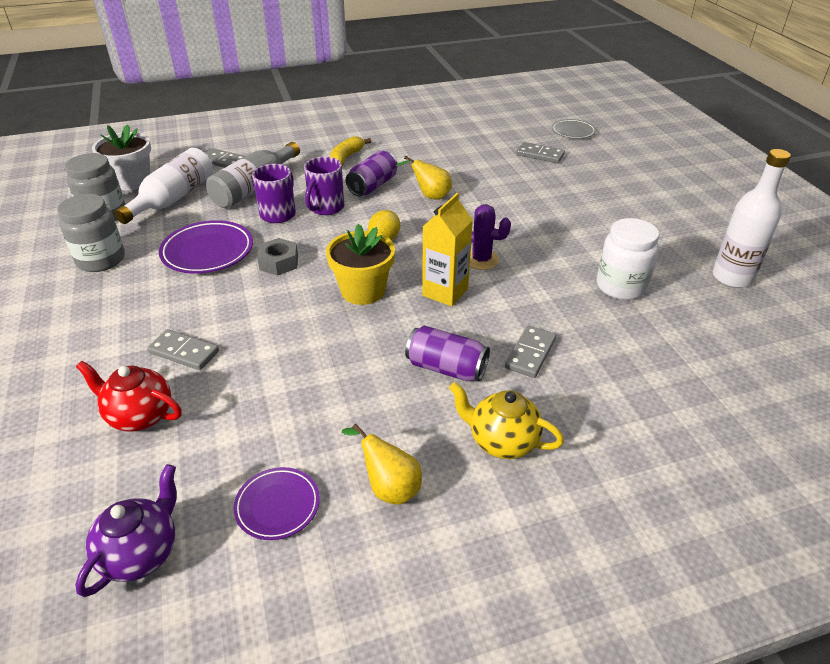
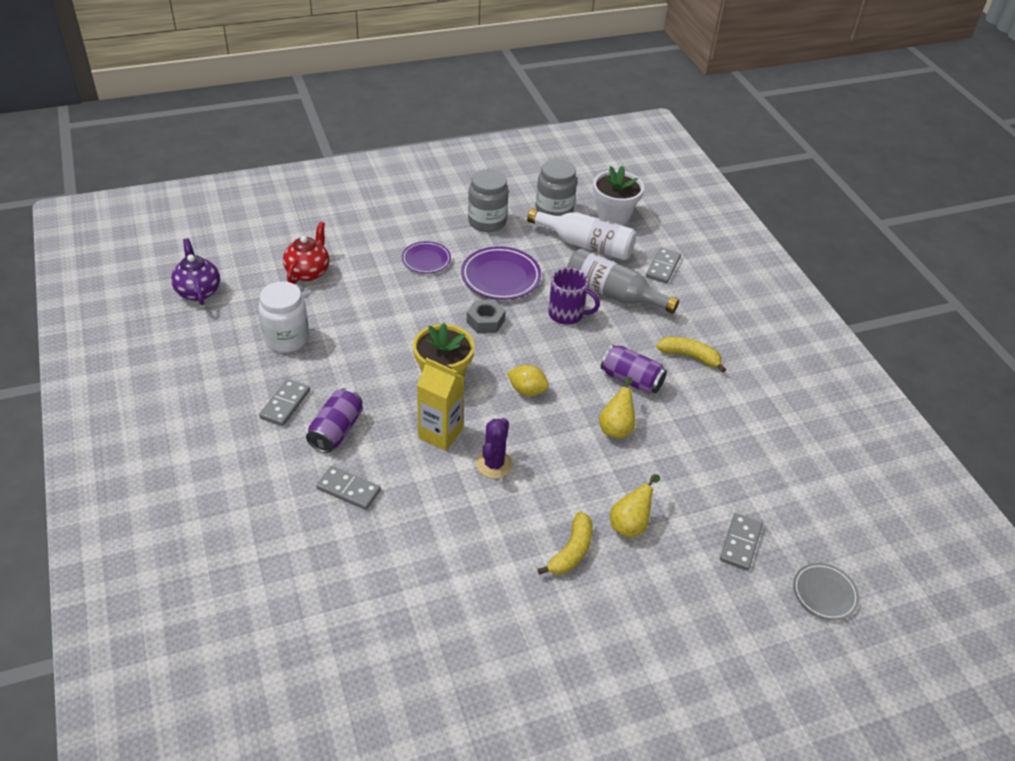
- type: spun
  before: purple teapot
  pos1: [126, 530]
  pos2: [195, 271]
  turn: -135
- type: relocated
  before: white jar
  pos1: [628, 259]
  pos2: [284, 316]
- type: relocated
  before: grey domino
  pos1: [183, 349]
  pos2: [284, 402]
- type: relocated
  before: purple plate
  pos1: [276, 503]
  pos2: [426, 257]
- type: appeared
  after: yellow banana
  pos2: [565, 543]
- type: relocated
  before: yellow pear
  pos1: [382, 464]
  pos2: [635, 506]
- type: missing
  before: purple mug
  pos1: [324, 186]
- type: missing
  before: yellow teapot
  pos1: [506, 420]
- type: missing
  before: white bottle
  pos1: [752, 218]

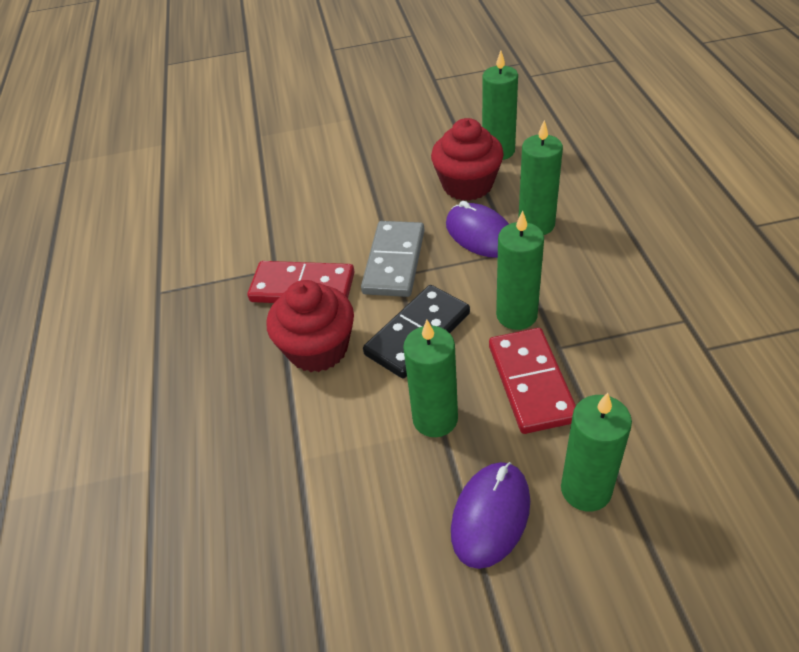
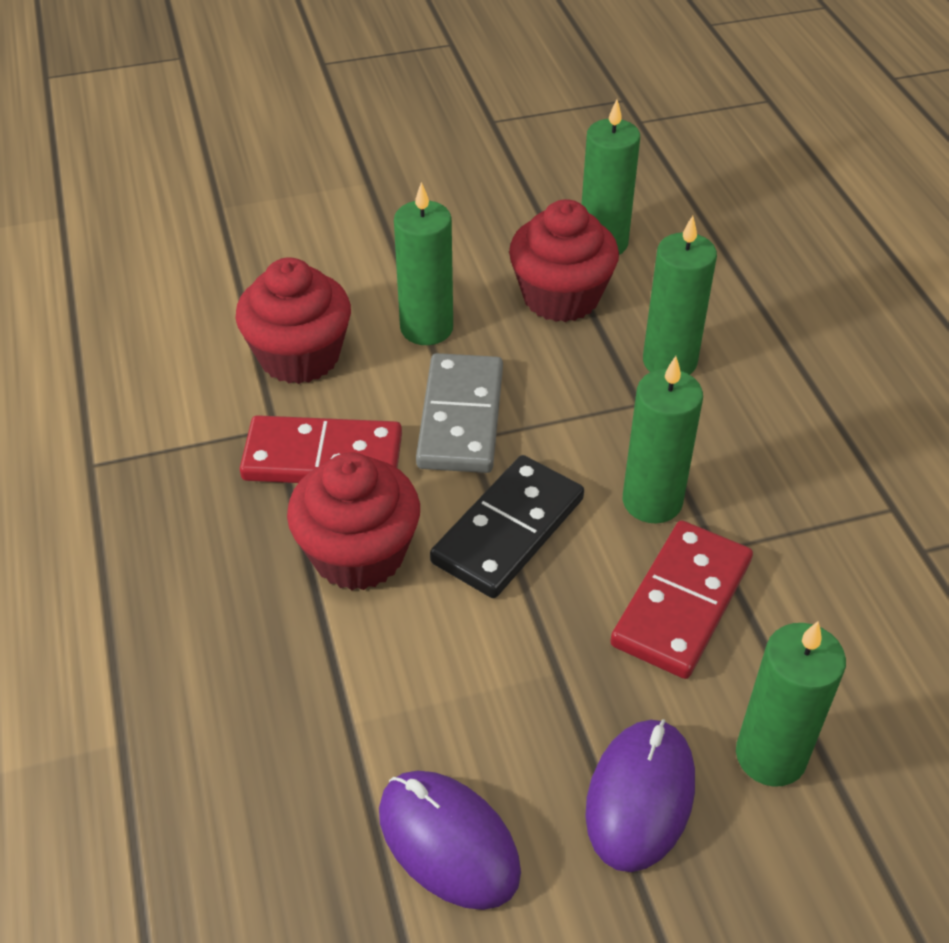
- type: appeared
  after: red cupcake
  pos2: [293, 320]
- type: relocated
  before: purple mouse
  pos1: [477, 229]
  pos2: [450, 840]
- type: relocated
  before: green candle
  pos1: [430, 378]
  pos2: [423, 263]
- type: spun
  before: red domino
  pos1: [532, 381]
  pos2: [681, 599]
  turn: 45

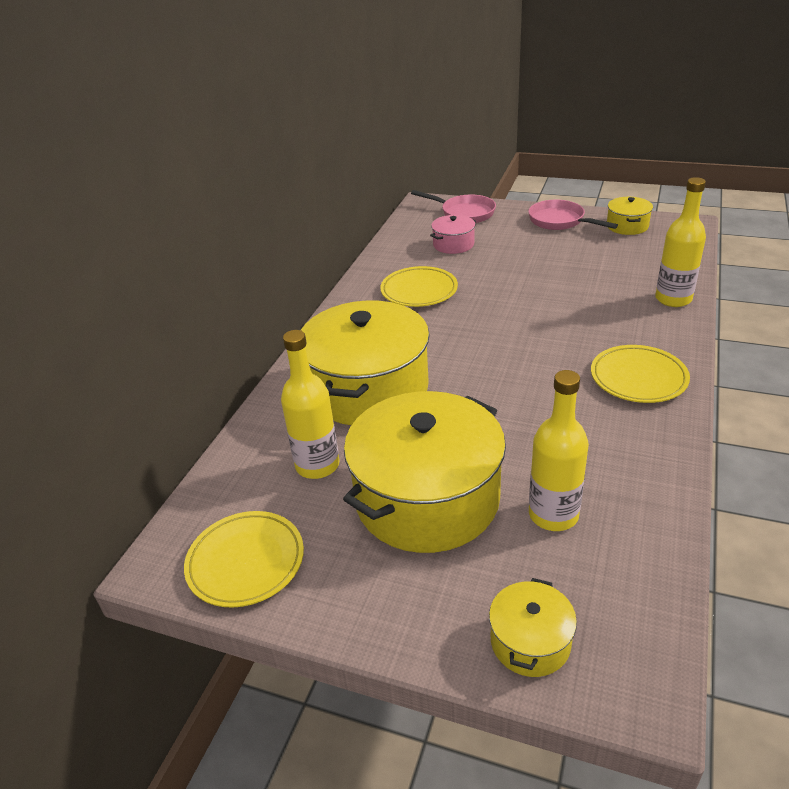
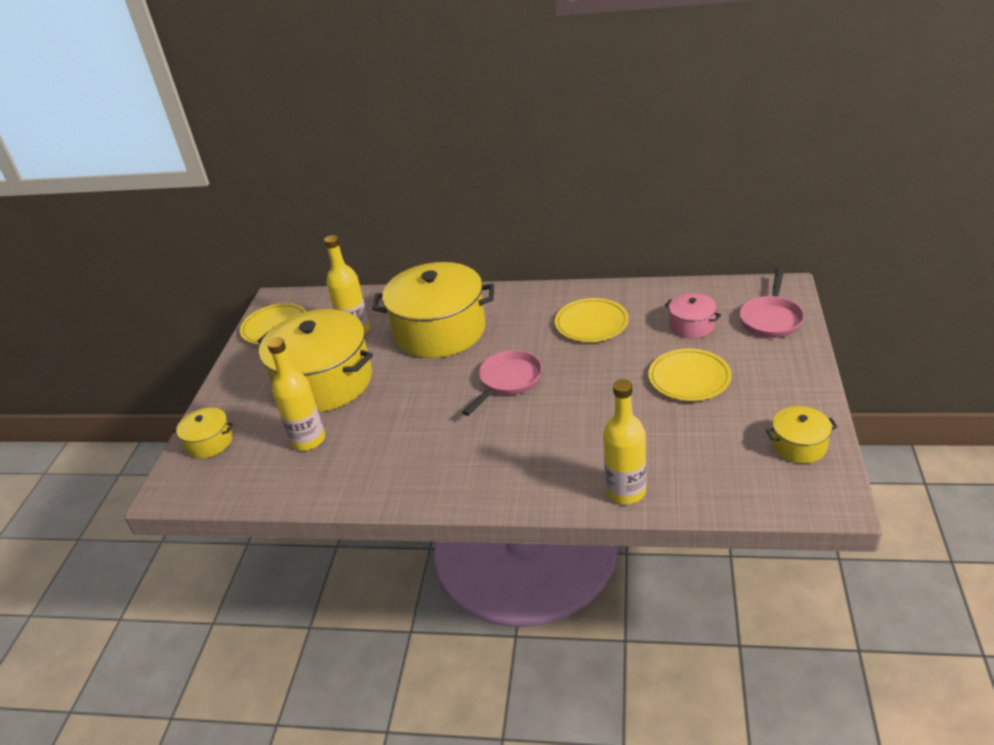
- type: relocated
  before: pink pan
  pos1: [573, 215]
  pos2: [502, 383]
- type: relocated
  before: yellow plate
  pos1: [640, 374]
  pos2: [690, 375]

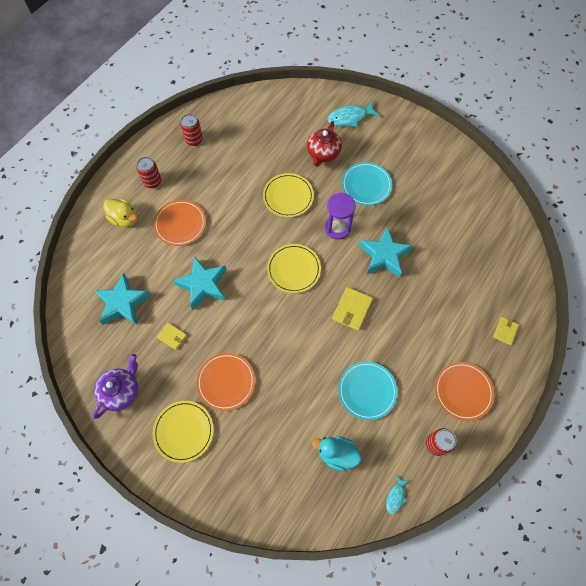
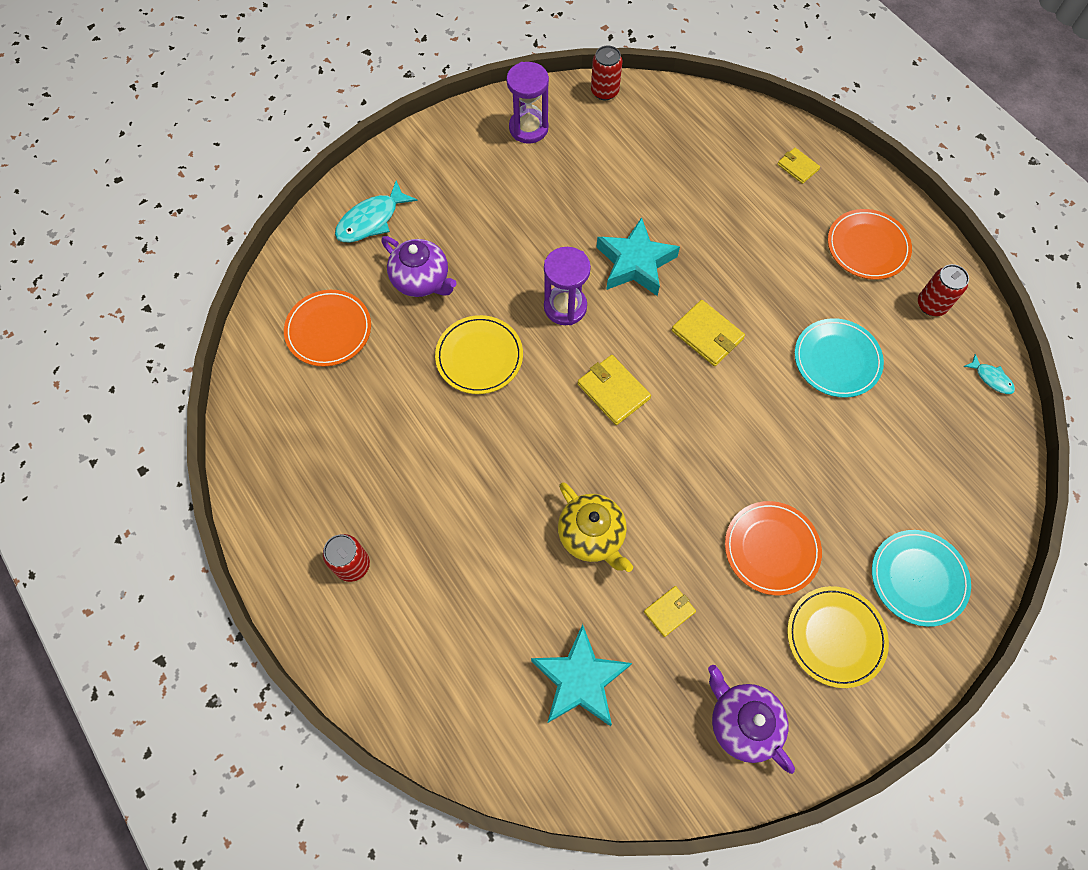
- type: relocated
  before: orange plate
  pos1: [179, 223]
  pos2: [327, 328]
- type: spun
  before: turquoise fish
  pos1: [353, 114]
  pos2: [376, 211]
  turn: 45
- type: colour
  before: red teapot
  after: purple teapot
  pos1: [324, 144]
  pos2: [419, 266]
- type: appeared
  after: purple hourglass
  pos2: [527, 103]
- type: exchanged
  before: turquoise star
  after: yellow teapot
  pos1: [200, 283]
  pos2: [595, 527]
- type: exchanged
  before: yellow plate
  after: yellow wallet
  pos1: [294, 268]
  pos2: [614, 390]
- type: relocated
  before: red can
  pos1: [191, 130]
  pos2: [606, 73]
- type: relocated
  before: turquoise plate
  pos1: [367, 184]
  pos2: [921, 578]
- type: missing
  before: yellow duck
  pos1: [120, 213]
- type: missing
  before: turquoise duck
  pos1: [336, 454]

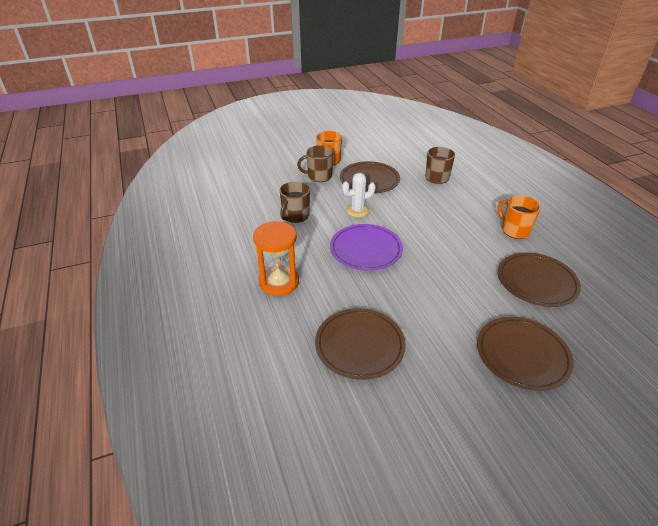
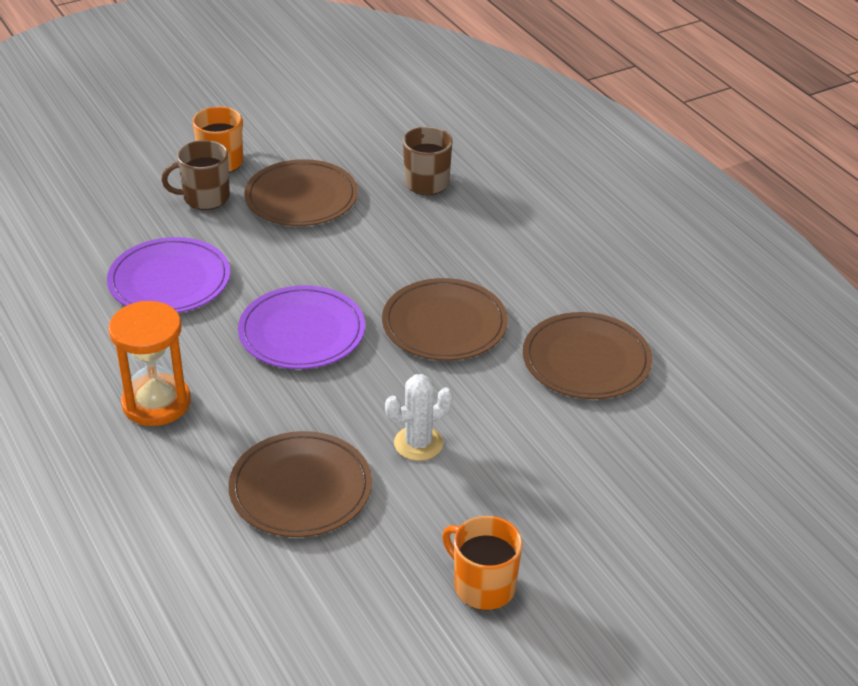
- type: exchanged
  before: brown mug
  after: purple plate
  pos1: [295, 202]
  pos2: [168, 275]
- type: relocated
  before: brown plate
  pos1: [525, 354]
  pos2: [445, 319]
- type: relocated
  before: white cactus
  pos1: [359, 195]
  pos2: [419, 417]
- type: relocated
  before: orange mug
  pos1: [519, 217]
  pos2: [482, 563]

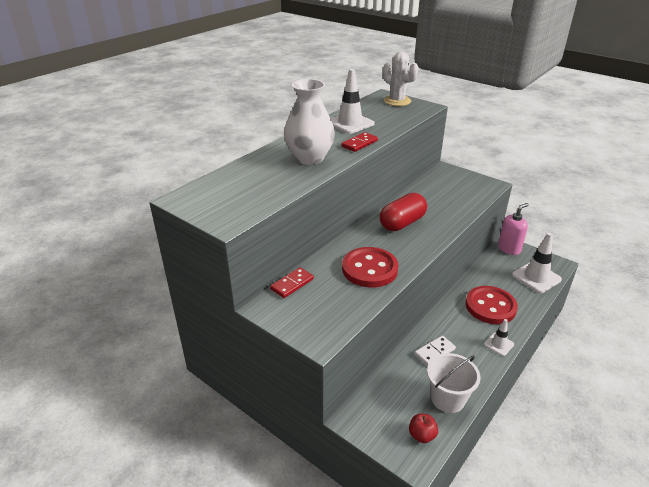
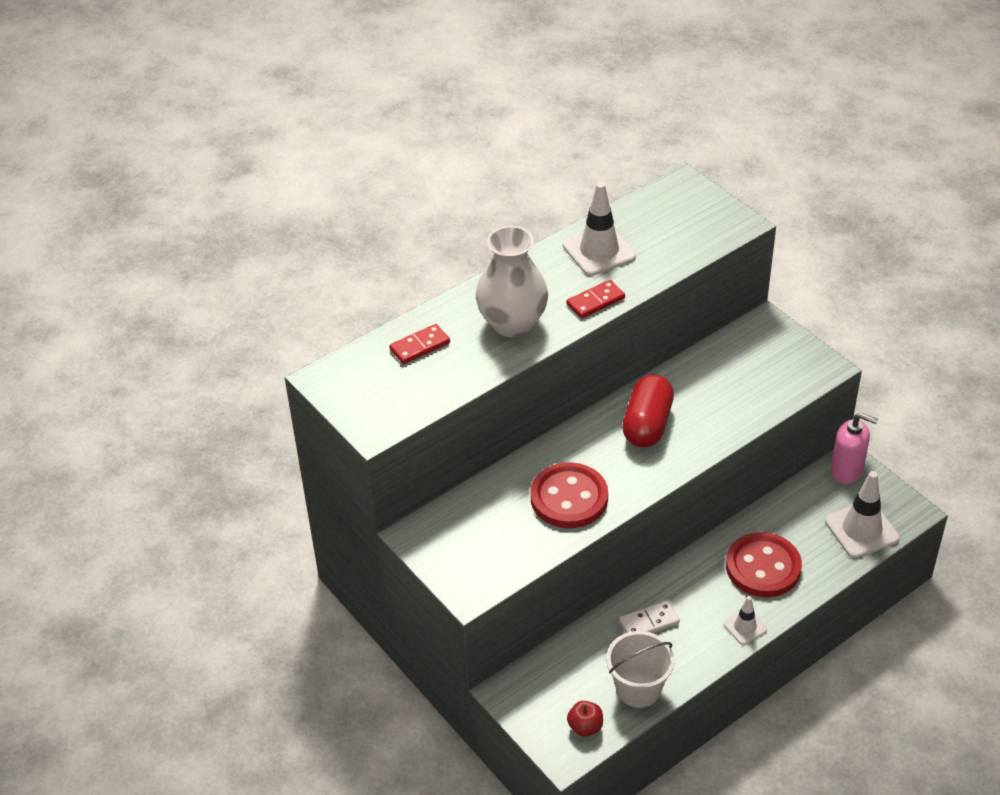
- type: relocated
  before: red domino
  pos1: [292, 282]
  pos2: [419, 344]
- type: spun
  before: red capsule
  pos1: [403, 212]
  pos2: [648, 411]
  turn: -45
- type: spun
  before: pink soap dispenser
  pos1: [513, 229]
  pos2: [854, 448]
  turn: 45
- type: missing
  before: white cactus
  pos1: [400, 79]

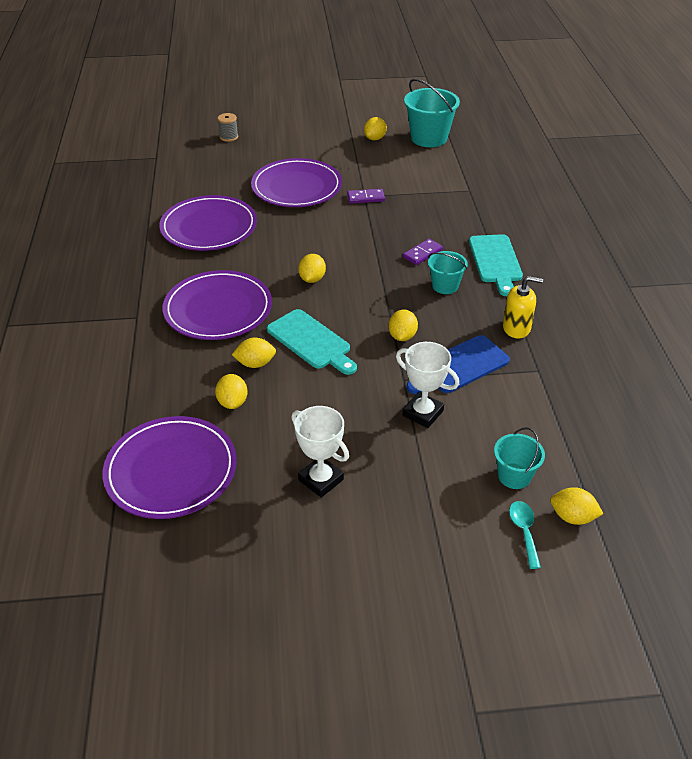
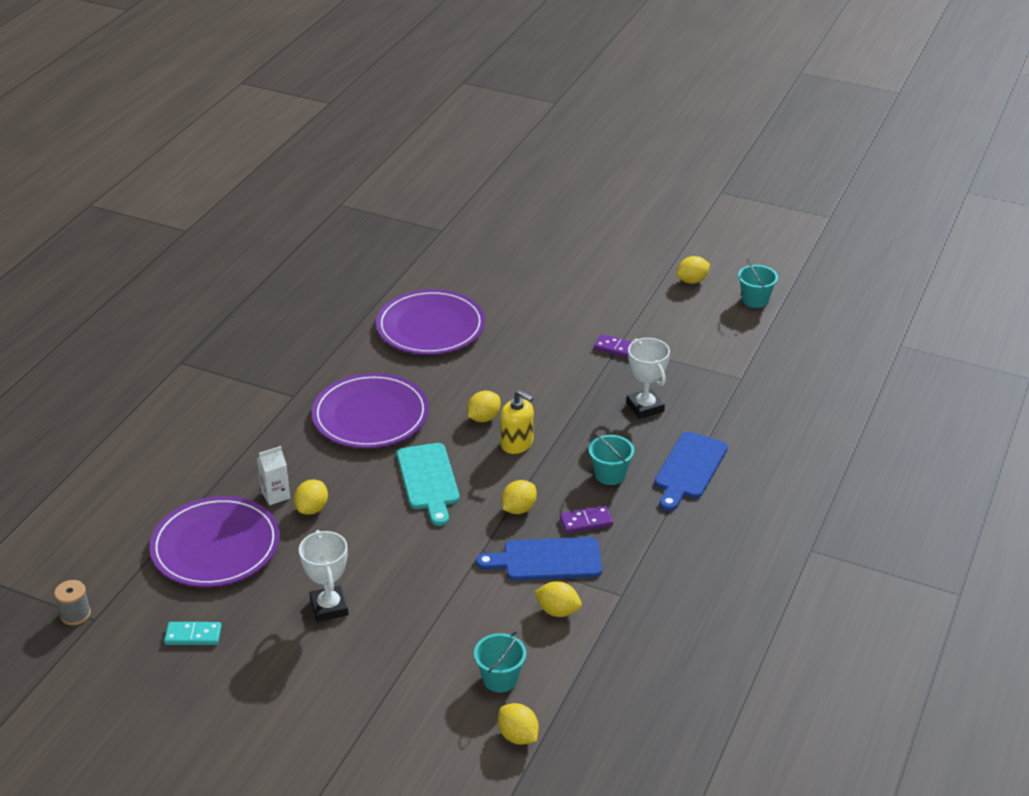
- type: relocated
  before: grey spool
  pos1: [227, 127]
  pos2: [72, 602]
- type: appeared
  after: turquoise domino
  pos2: [193, 633]
- type: appeared
  after: white carton
  pos2: [273, 475]
- type: relocated
  before: yellow soap dispenser
  pos1: [523, 307]
  pos2: [517, 422]
- type: relocated
  before: yellow lemon
  pos1: [254, 353]
  pos2: [558, 599]
- type: relocated
  before: purple domino
  pos1: [423, 252]
  pos2: [586, 519]
- type: relocated
  before: white trophy
  pos1: [427, 385]
  pos2: [648, 378]
- type: colour
  before: turquoise cutting board
  after: blue cutting board
  pos1: [496, 265]
  pos2: [691, 471]
- type: size
  before: turquoise bucket
  pos1: [432, 113]
  pos2: [758, 283]
  scale: 0.57
- type: missing
  before: purple plate
  pos1: [296, 182]
- type: missing
  before: turquoise spoon
  pos1: [525, 535]

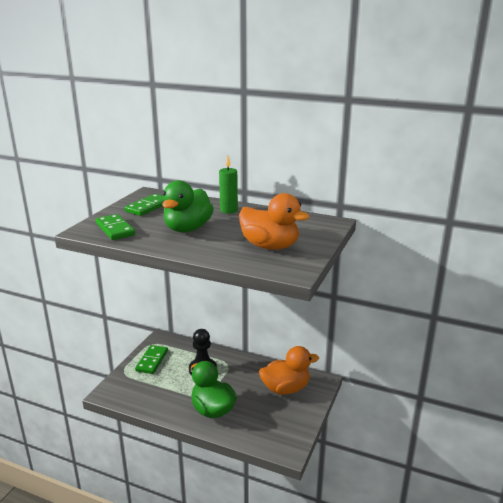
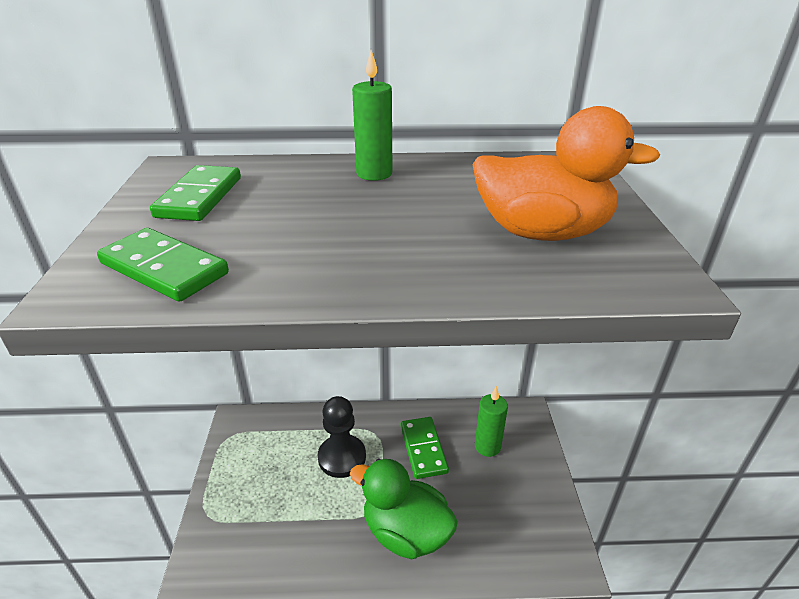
- type: relocated
  before: green domino
  pos1: [151, 359]
  pos2: [425, 448]
- type: exchanged
  before: orange duck
  after: green candle
  pos1: [289, 370]
  pos2: [491, 421]
- type: missing
  before: green duck
  pos1: [188, 206]

